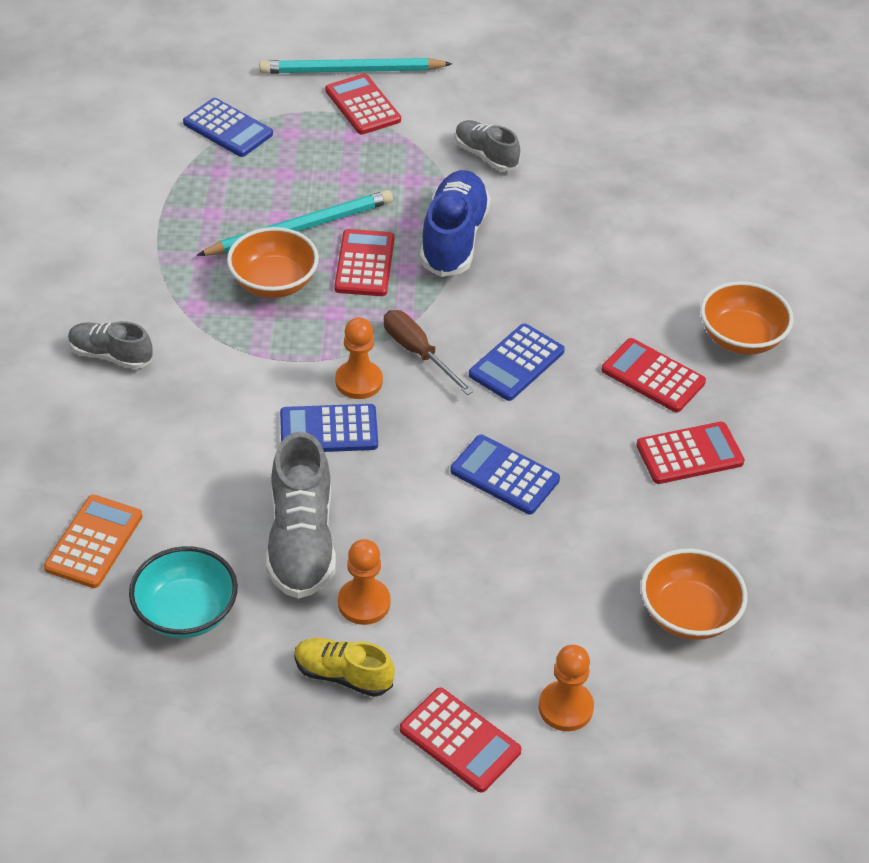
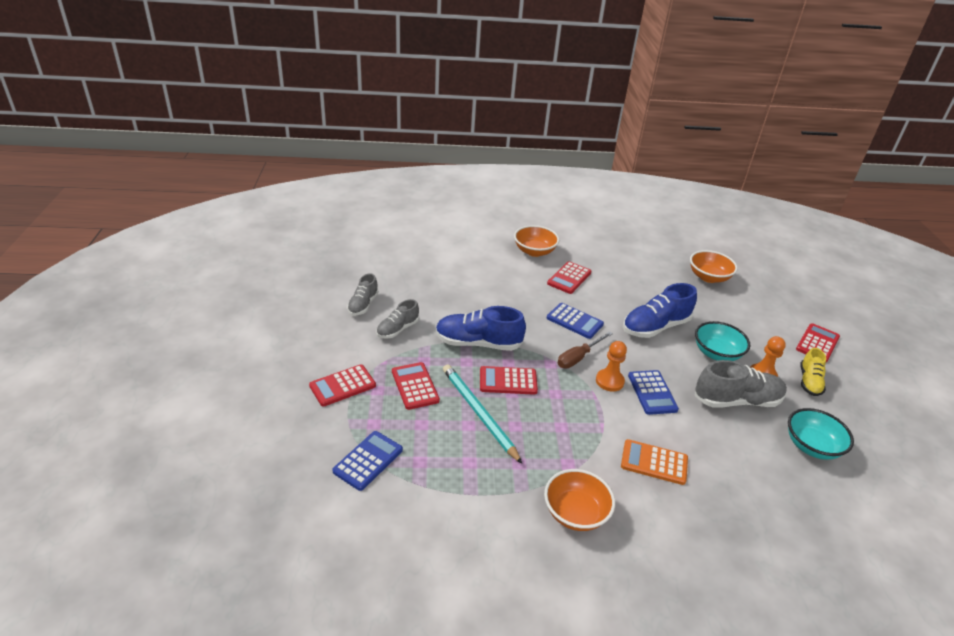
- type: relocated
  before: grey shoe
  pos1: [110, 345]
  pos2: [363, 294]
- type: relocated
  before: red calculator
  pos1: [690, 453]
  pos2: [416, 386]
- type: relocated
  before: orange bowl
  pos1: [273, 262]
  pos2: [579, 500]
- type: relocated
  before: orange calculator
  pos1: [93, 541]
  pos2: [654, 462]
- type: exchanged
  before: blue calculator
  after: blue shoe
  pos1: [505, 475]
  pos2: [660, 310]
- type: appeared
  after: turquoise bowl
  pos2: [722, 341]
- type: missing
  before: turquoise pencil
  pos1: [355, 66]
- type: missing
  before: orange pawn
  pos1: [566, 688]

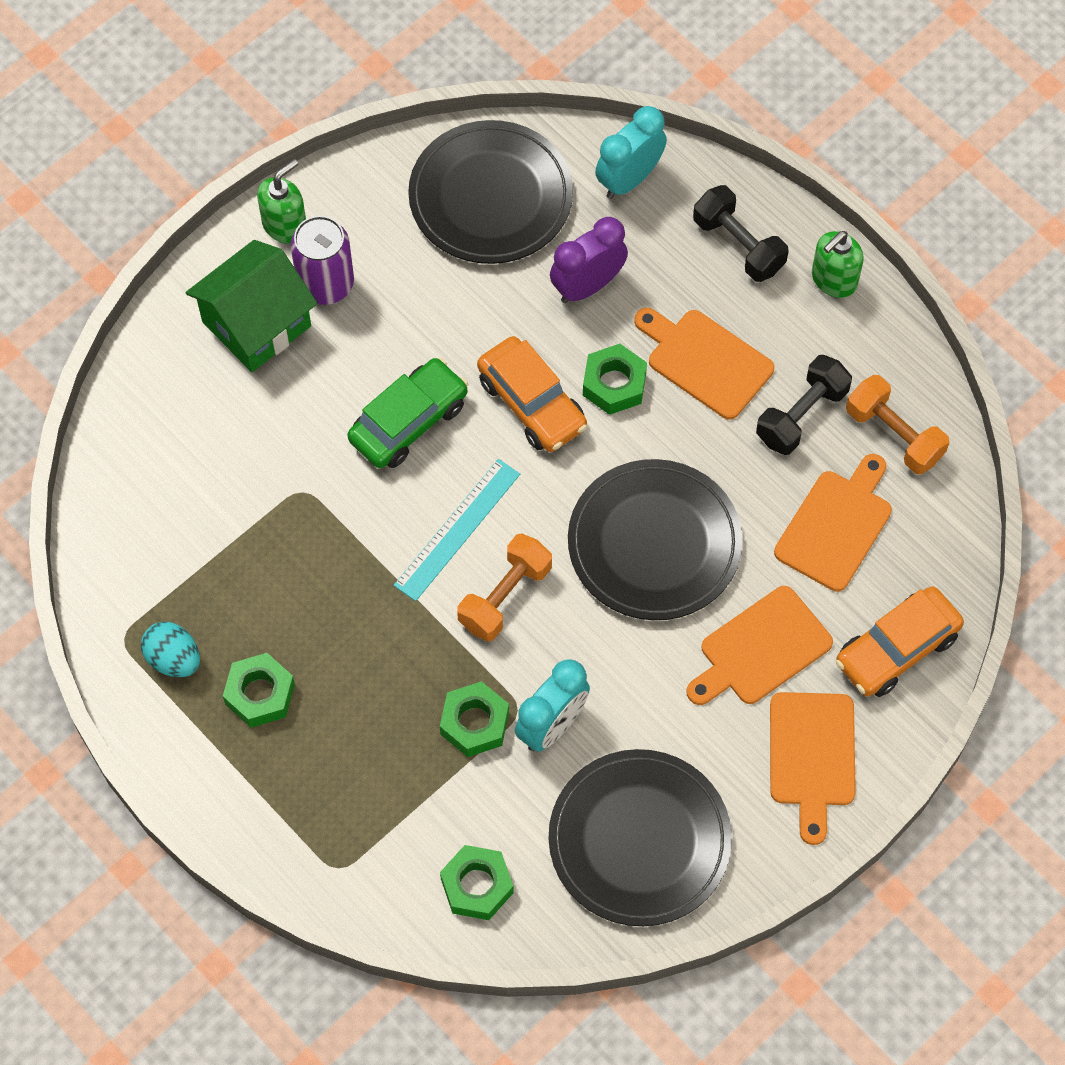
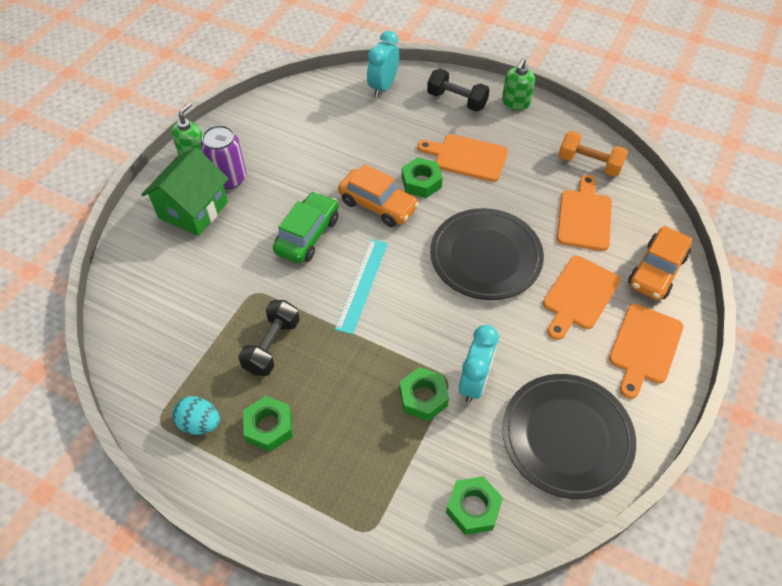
- type: relocated
  before: black dumbbell
  pos1: [804, 405]
  pos2: [269, 338]
- type: spun
  before: orange cutting board
  pos1: [813, 768]
  pos2: [646, 351]
  turn: 45
- type: missing
  before: black plate
  pos1: [490, 192]
- type: missing
  before: orange dumbbell
  pos1: [504, 587]
- type: missing
  before: purple clock
  pos1: [589, 260]

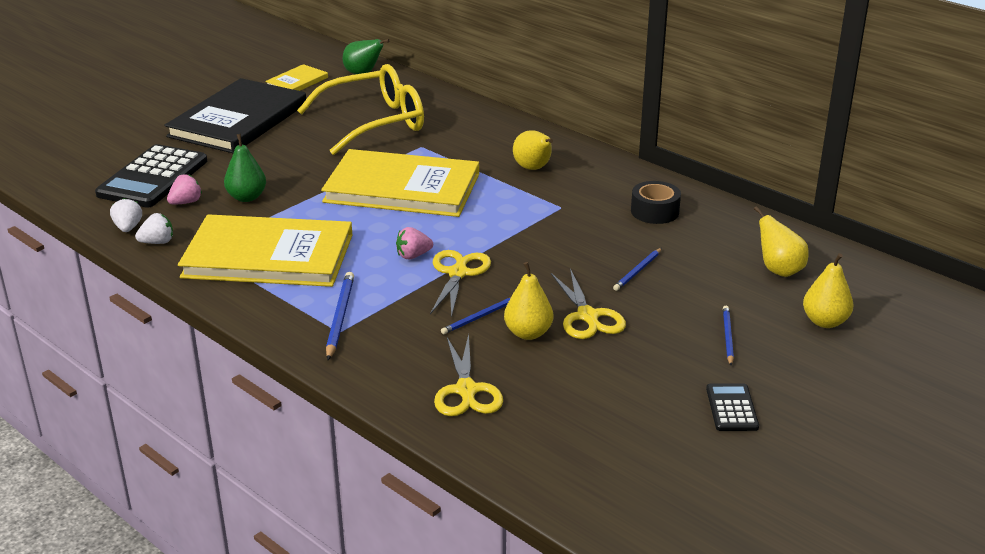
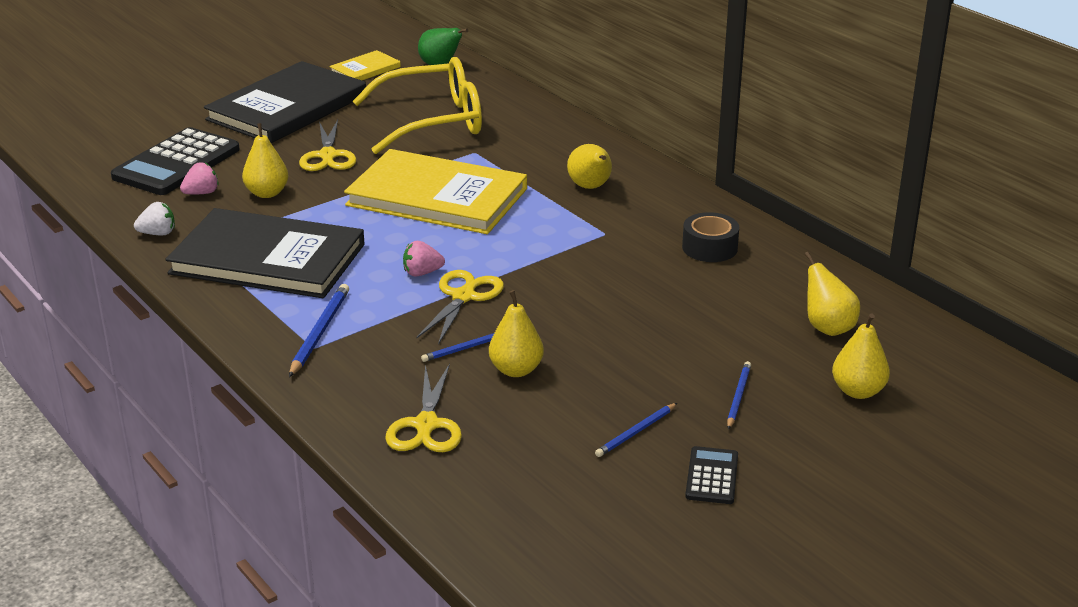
- type: colour
  before: yellow book
  after: black book
  pos1: [265, 250]
  pos2: [265, 253]
- type: colour
  before: green pear
  after: yellow pear
  pos1: [245, 168]
  pos2: [265, 160]
- type: relocated
  before: yellow scissors
  pos1: [588, 304]
  pos2: [327, 145]
- type: relocated
  before: blue pencil
  pos1: [637, 269]
  pos2: [636, 430]
- type: missing
  before: white strawberry
  pos1: [126, 215]

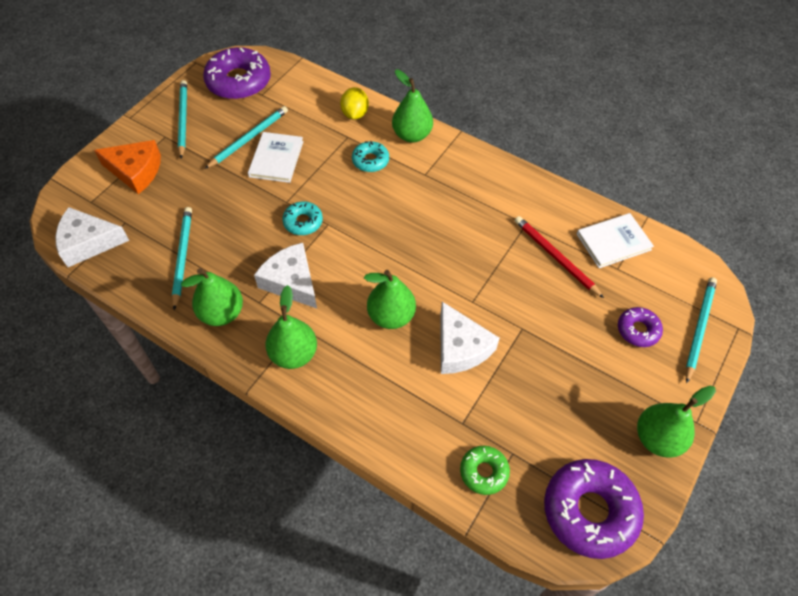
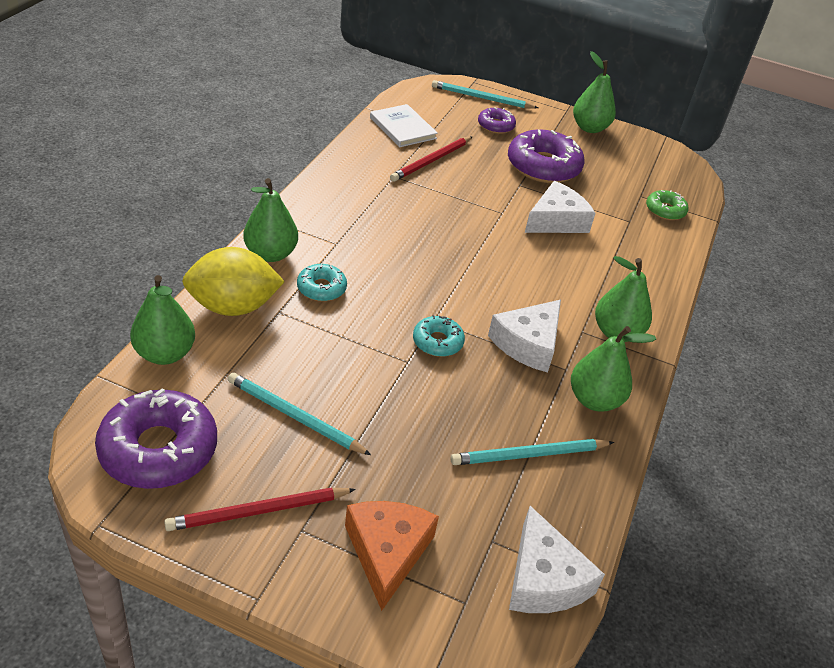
- type: relocated
  before: green pear
  pos1: [390, 299]
  pos2: [162, 320]
- type: colour
  before: turquoise pencil
  after: red pencil
  pos1: [182, 119]
  pos2: [260, 509]
- type: size
  before: yellow lemon
  pos1: [354, 103]
  pos2: [233, 281]
  scale: 1.65
- type: relocated
  before: purple donut
  pos1: [594, 509]
  pos2: [546, 156]
- type: missing
  before: white book
  pos1: [275, 157]

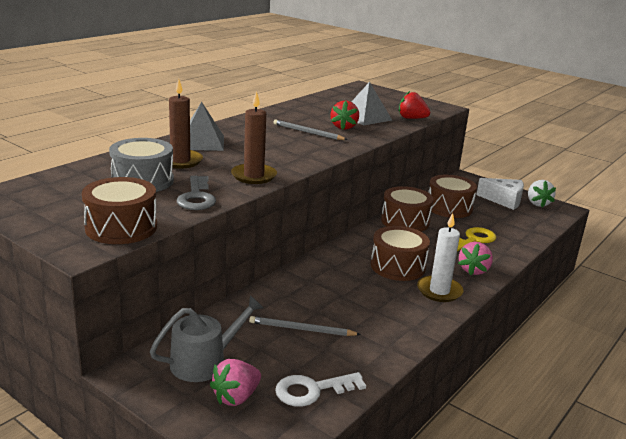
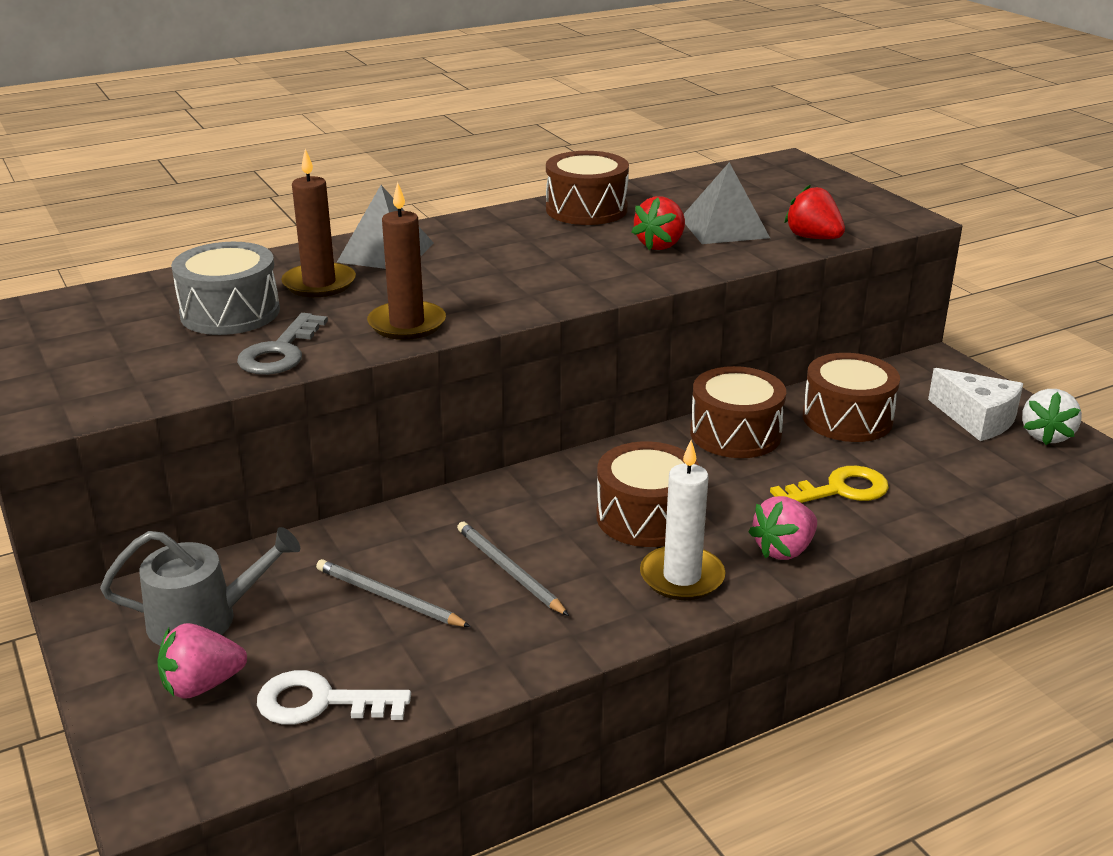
- type: relocated
  before: grey pencil
  pos1: [310, 130]
  pos2: [513, 569]
- type: relocated
  before: brown drum
  pos1: [119, 210]
  pos2: [587, 188]

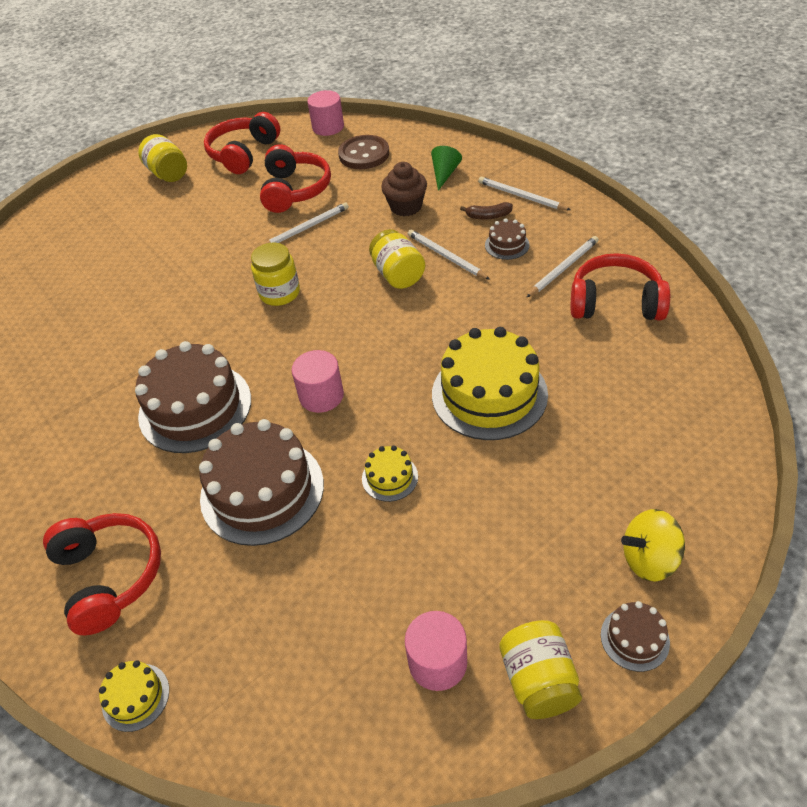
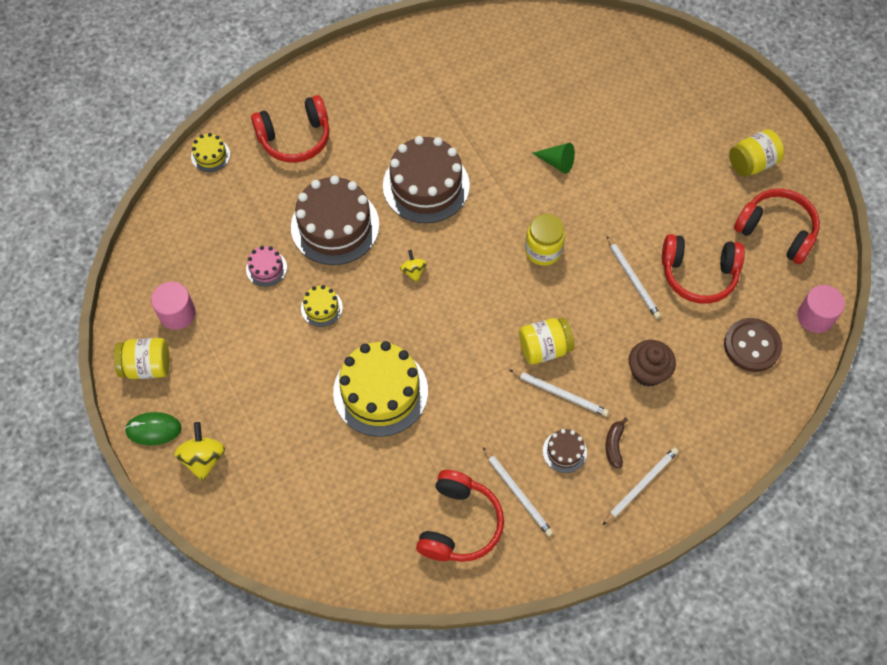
- type: exchanged
  before: brown cake
  after: green mouse
  pos1: [635, 636]
  pos2: [153, 428]
- type: appeared
  after: pink cake
  pos2: [266, 266]
- type: exchanged
  before: pink cylinder
  after: yellow spinning top
  pos1: [318, 381]
  pos2: [413, 266]
- type: spun
  before: white pencil
  pos1: [449, 254]
  pos2: [559, 393]
  turn: 60
- type: relocated
  before: green cone
  pos1: [446, 168]
  pos2: [553, 158]

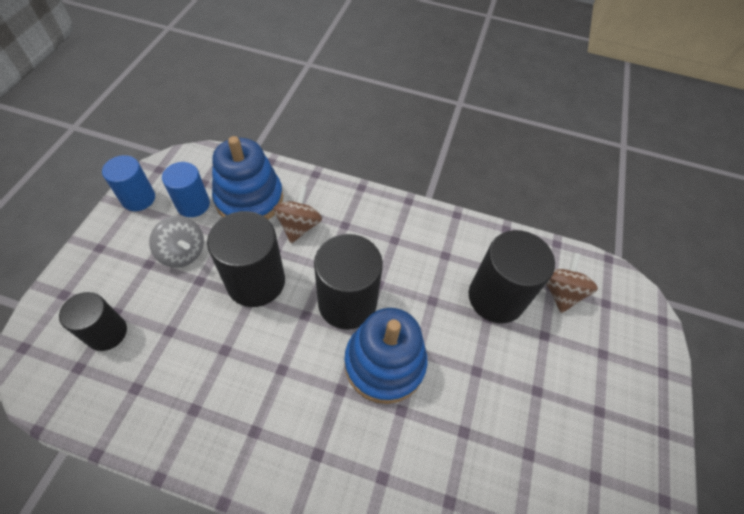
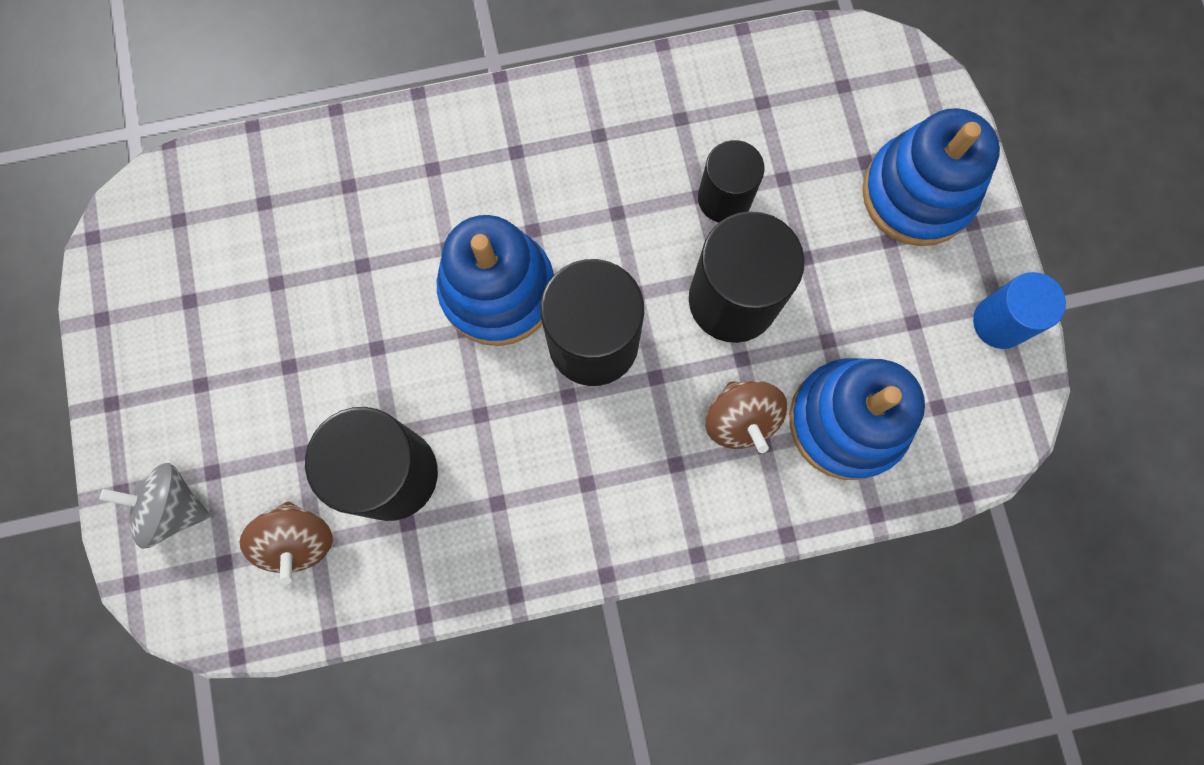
- type: relocated
  before: grey spinning top
  pos1: [176, 242]
  pos2: [155, 506]
- type: relocated
  before: black cylinder
  pos1: [93, 321]
  pos2: [731, 181]
- type: appeared
  after: blue stacking toy
  pos2: [931, 177]
- type: missing
  before: blue cylinder
  pos1: [186, 189]

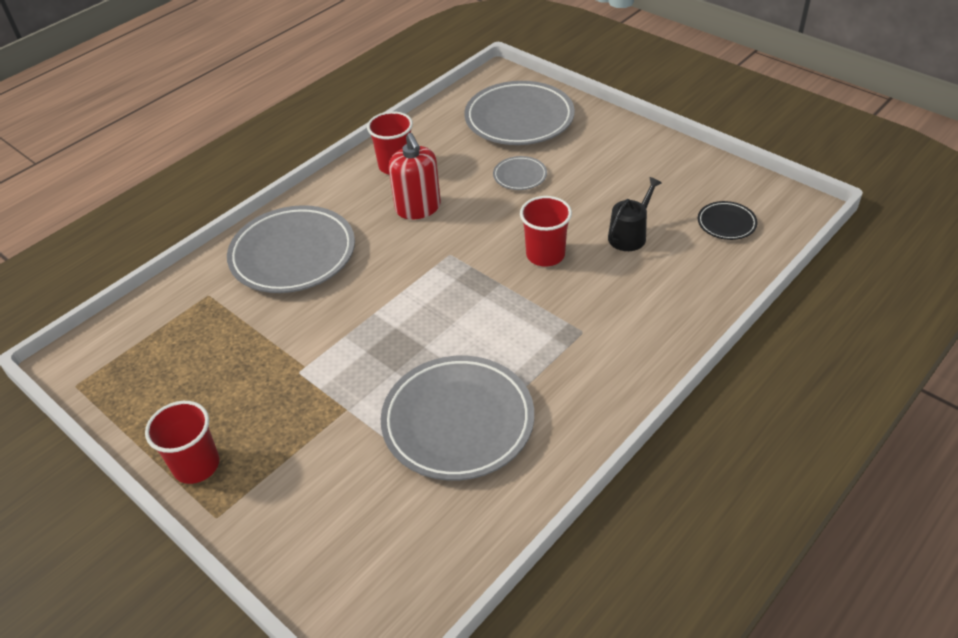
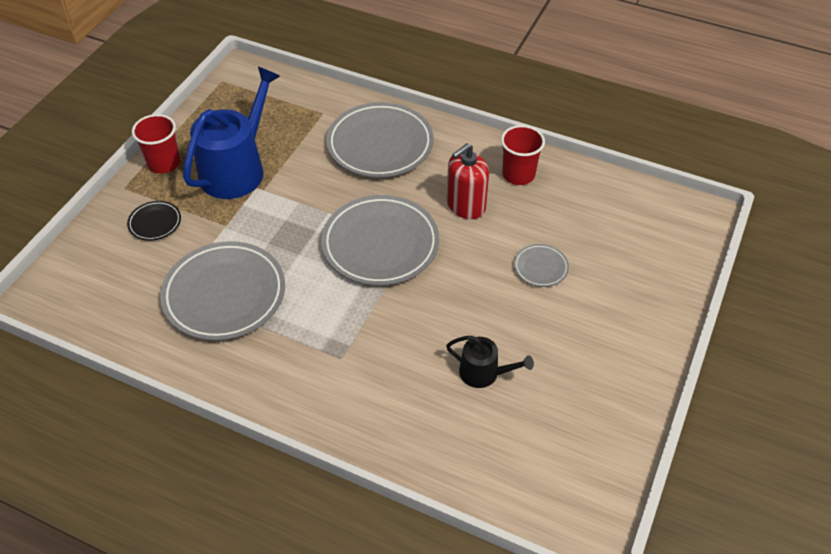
- type: relocated
  before: black plate
  pos1: [727, 220]
  pos2: [154, 221]
- type: appeared
  after: blue watering can
  pos2: [231, 133]
- type: relocated
  before: grey plate
  pos1: [519, 113]
  pos2: [380, 240]
- type: missing
  before: red cup
  pos1: [546, 231]

